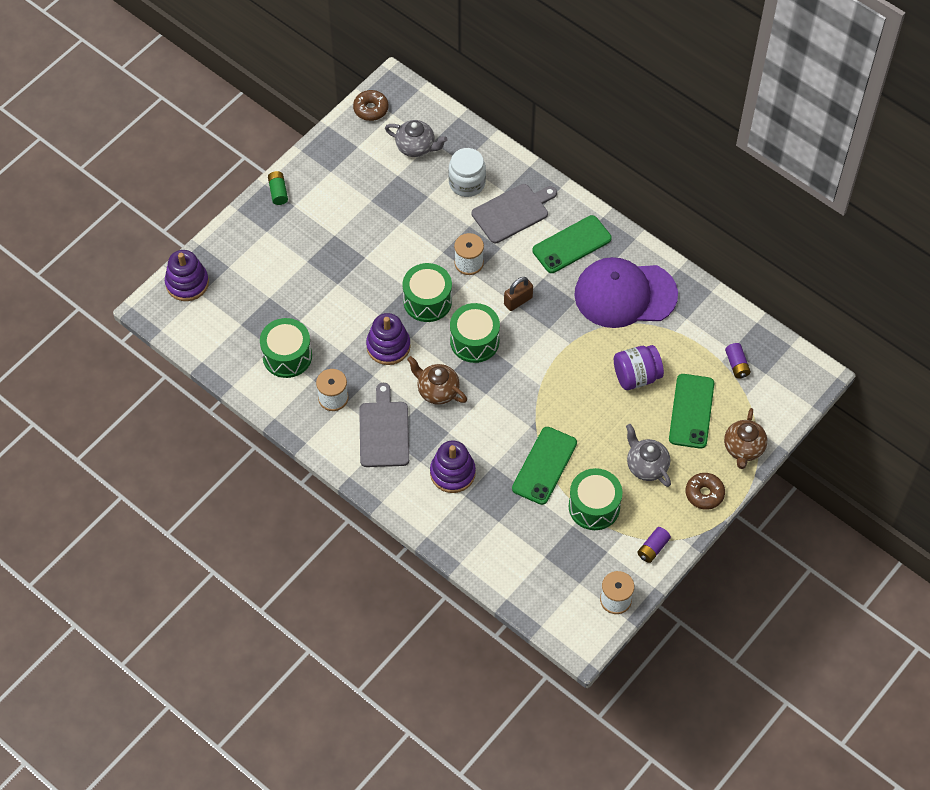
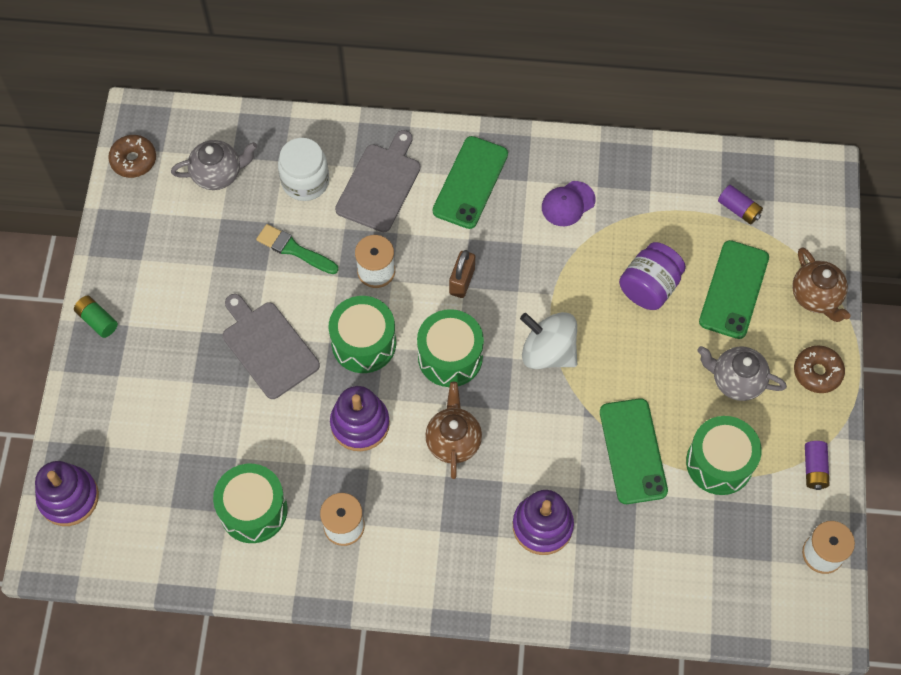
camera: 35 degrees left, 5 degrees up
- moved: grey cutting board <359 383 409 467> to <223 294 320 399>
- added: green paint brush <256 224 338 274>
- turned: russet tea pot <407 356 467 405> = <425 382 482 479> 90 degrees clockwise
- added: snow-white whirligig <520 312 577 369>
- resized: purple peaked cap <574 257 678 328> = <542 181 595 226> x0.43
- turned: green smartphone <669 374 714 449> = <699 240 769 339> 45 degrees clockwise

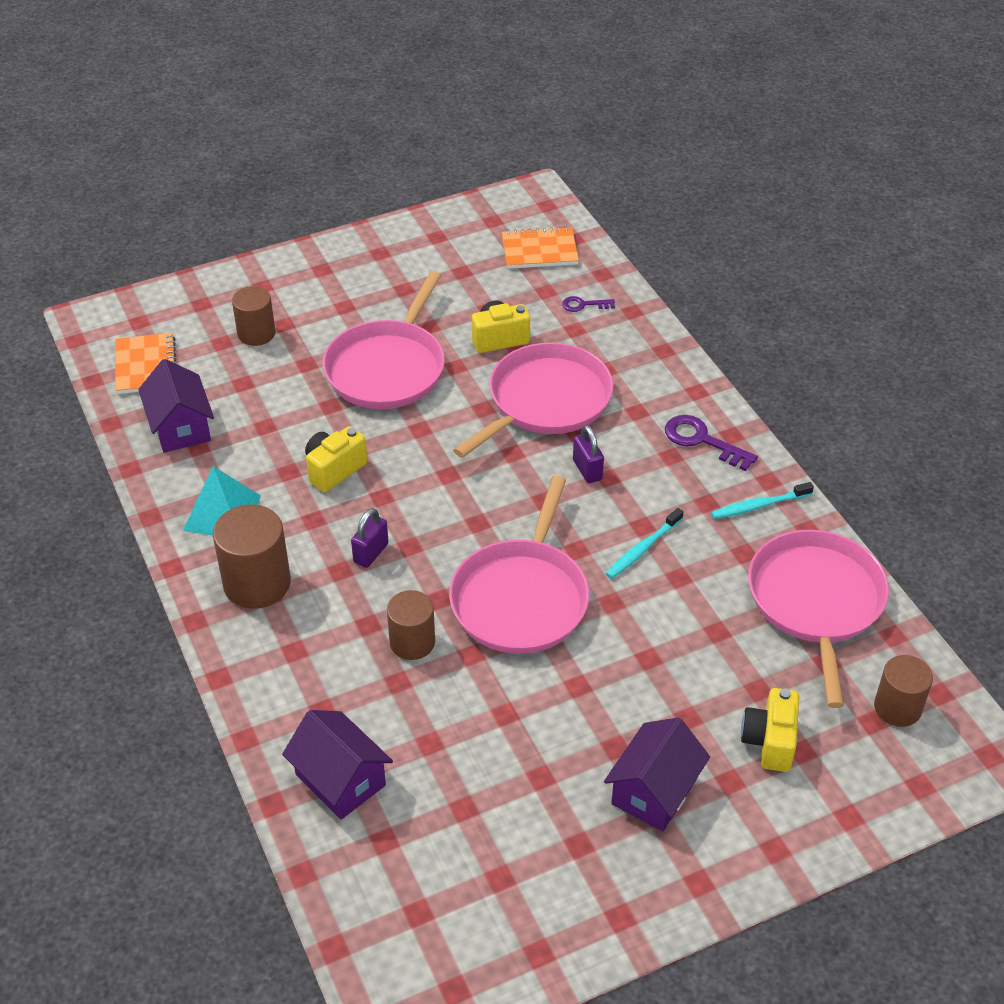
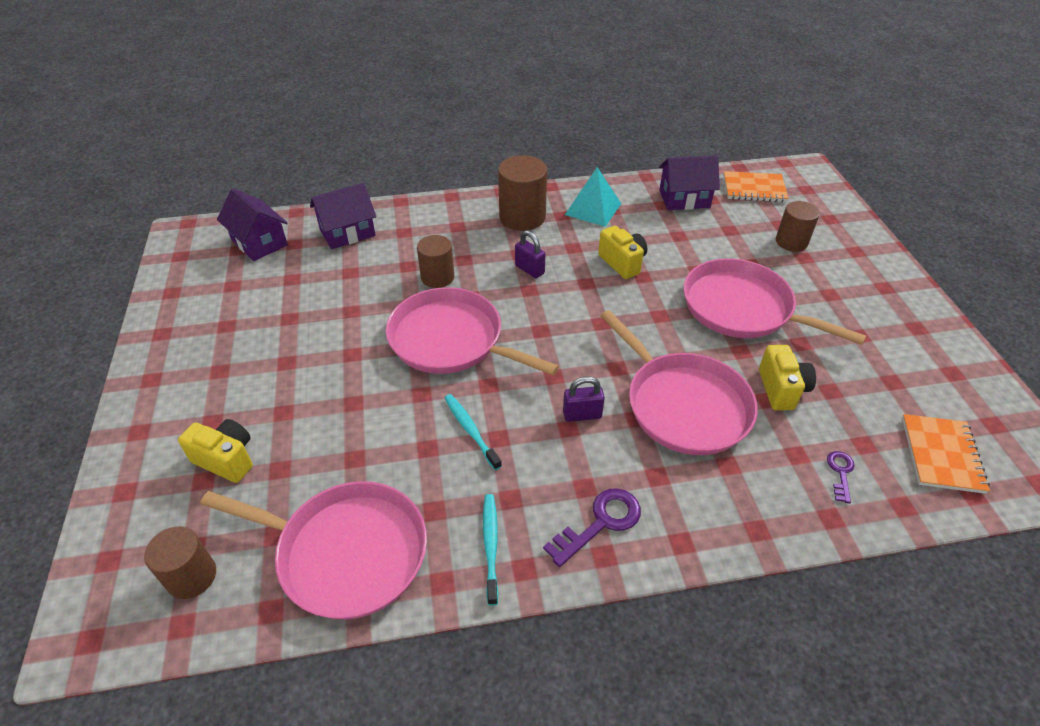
camera: 105 degrees right, 0 degrees up
- moved: purple toy house <604 717 710 831> to <217 188 288 261>

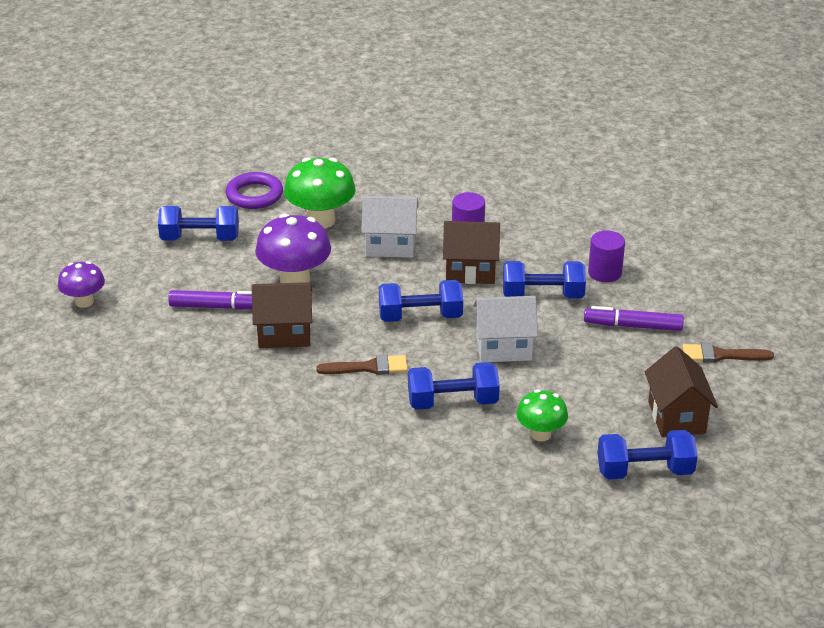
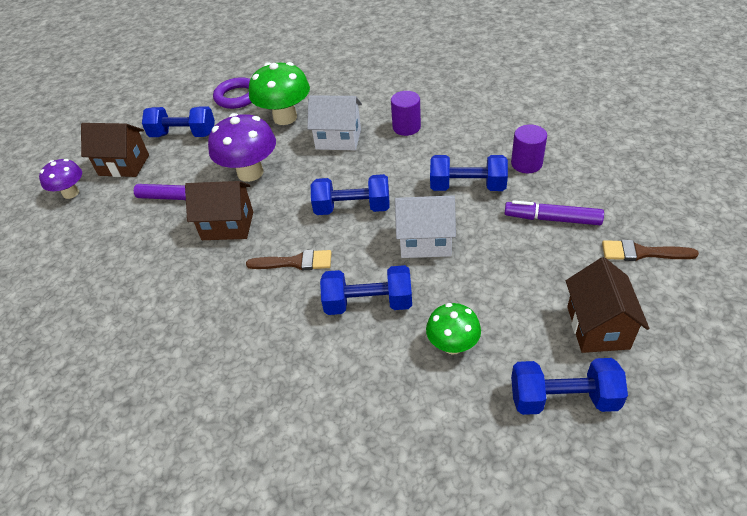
camera: 10 degrees right, 10 degrees up
- moved: russet toy house <443 221 500 284> to <81 123 149 177>

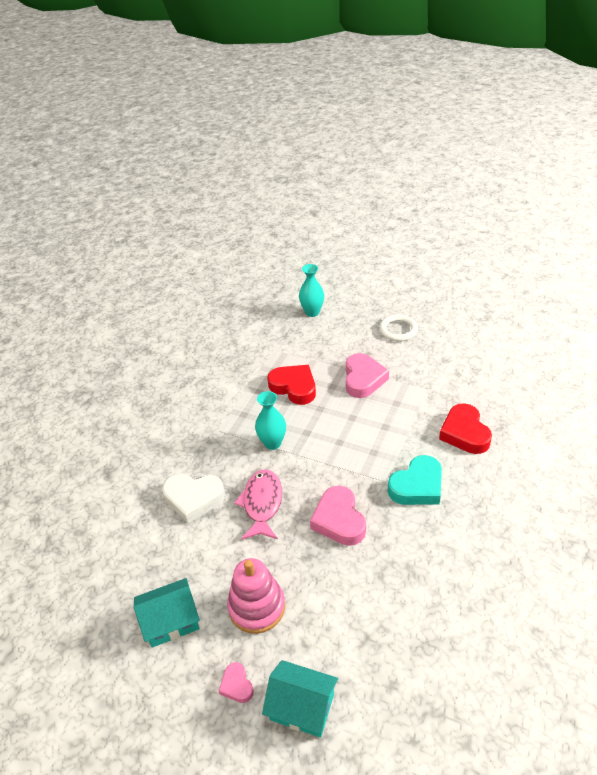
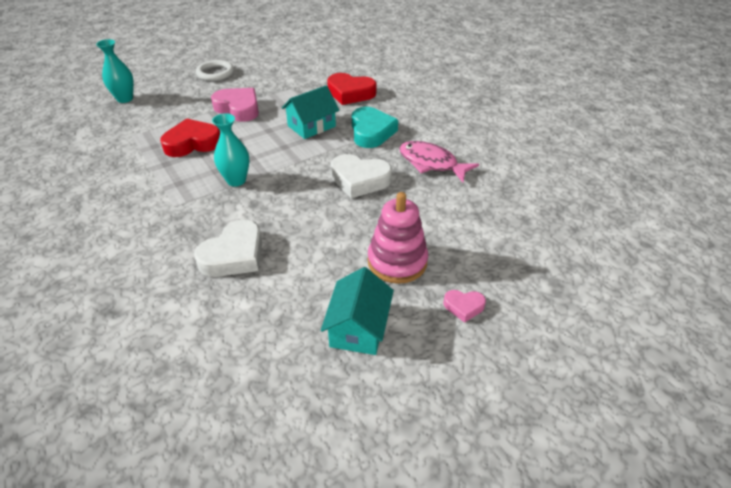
camera: 60 degrees left, 0 degrees up
- moved: teal toy house <262 660 338 738> to <282 85 339 139>
- recoloured: pink heart shape <310 486 366 546> to snow-white heart shape <331 154 392 198>
- moved: pink toy fish <234 469 282 539> to <399 141 479 182>

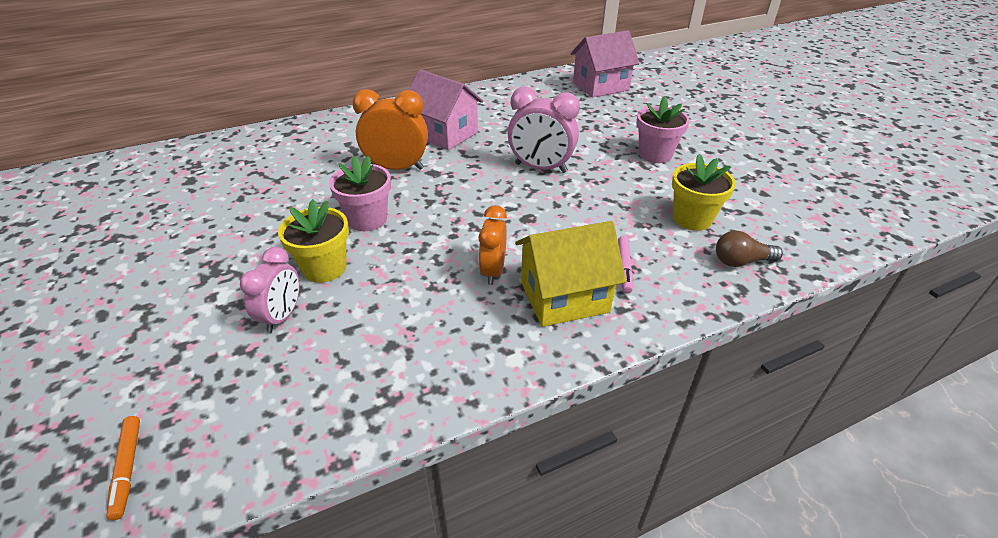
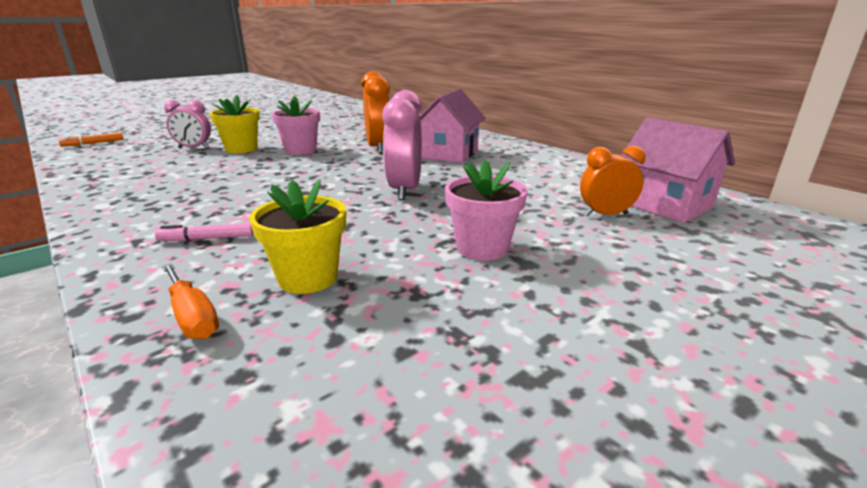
camera: 75 degrees right, 15 degrees down
- replaced: russet bulb <716 230 783 267> to bright orange hand screwdriver <162 263 219 339>
- moved: bright orange alarm clock <478 205 507 285> to <580 146 646 217>
- removed: golden toy house <515 221 626 327>

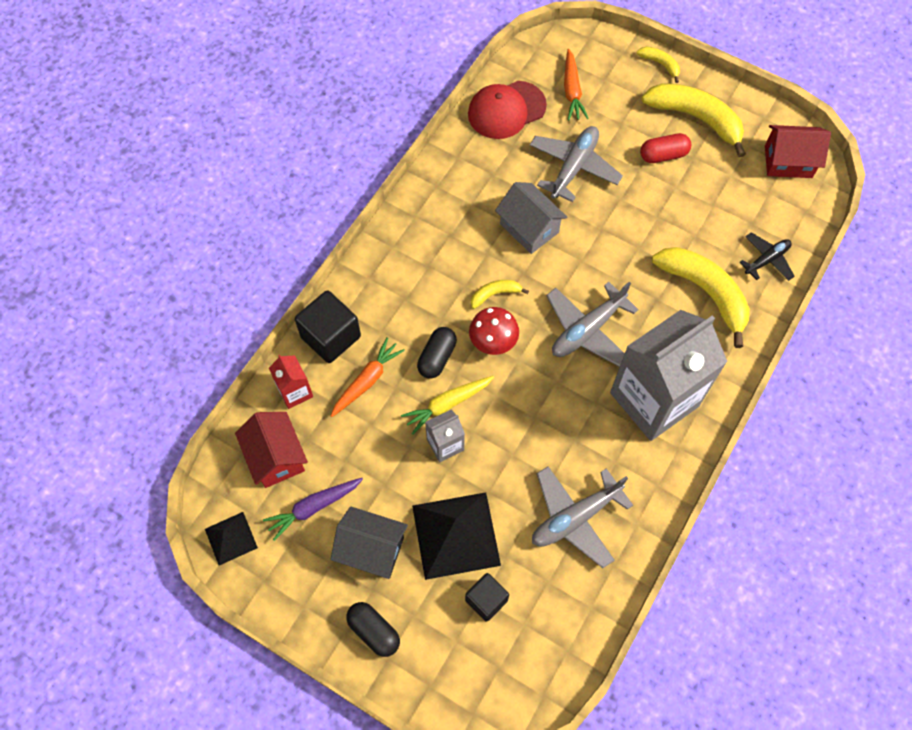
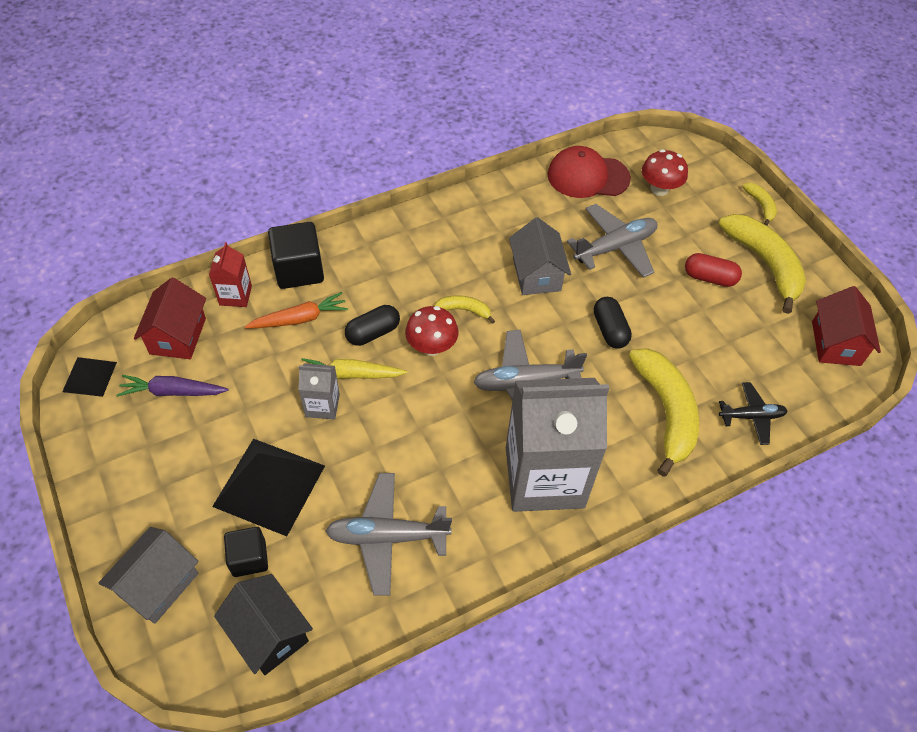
camera: 30 degrees right, 10 degrees down
- added: grey toy house <98 527 199 624>
- moved: black toy house <330 506 408 579> to <214 574 313 675>
- moved: black pill <346 602 400 657> to <594 297 632 349>
- replaced: bright orange carrot <564 49 589 120> to red mushroom <642 149 688 196>
- turned: red toy house <765 125 831 178> = <812 286 881 366> 60 degrees clockwise

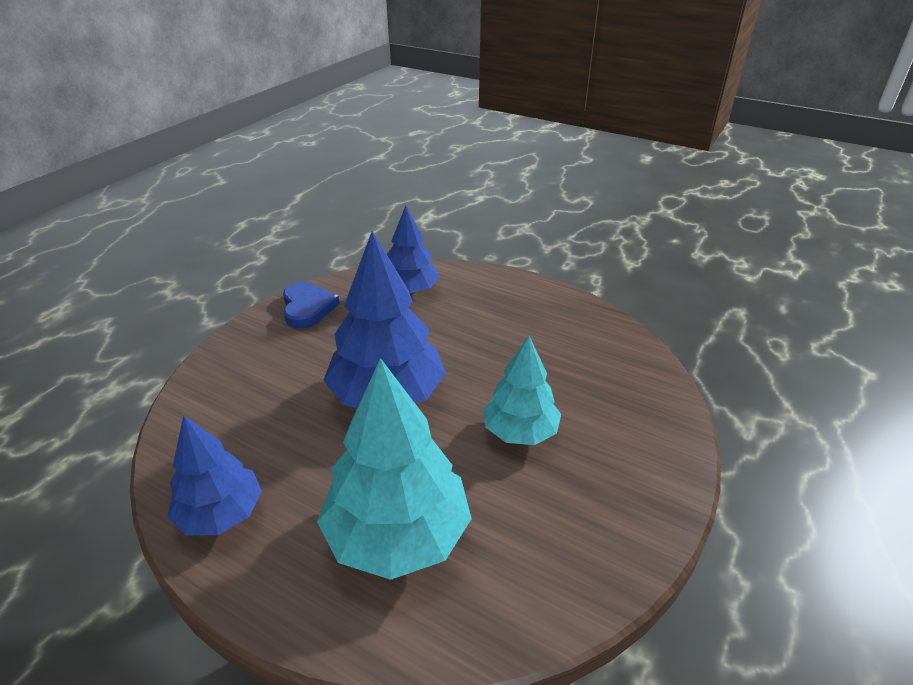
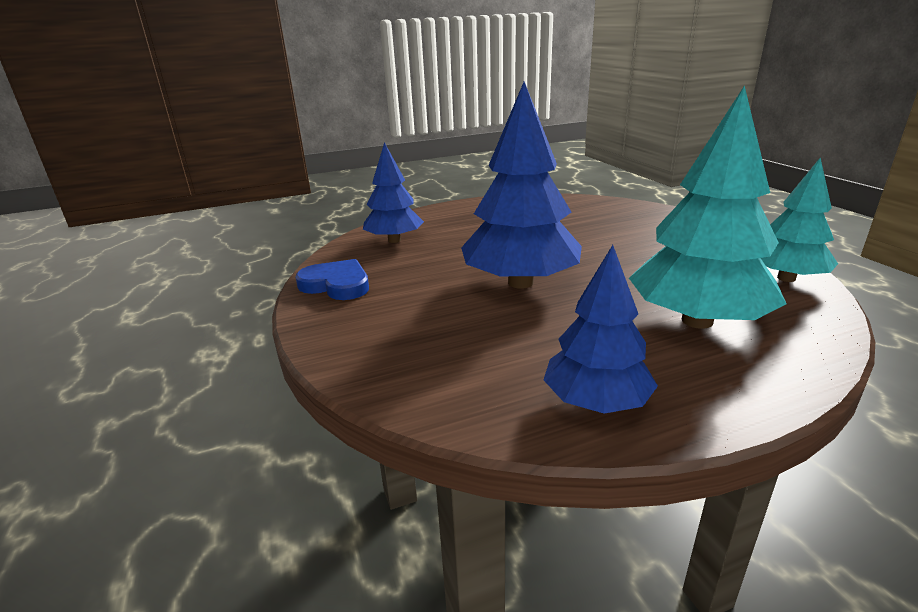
camera: 50 degrees left, 10 degrees down
- moved: teal toy tree <483 336 561 445> to <761 157 838 282>

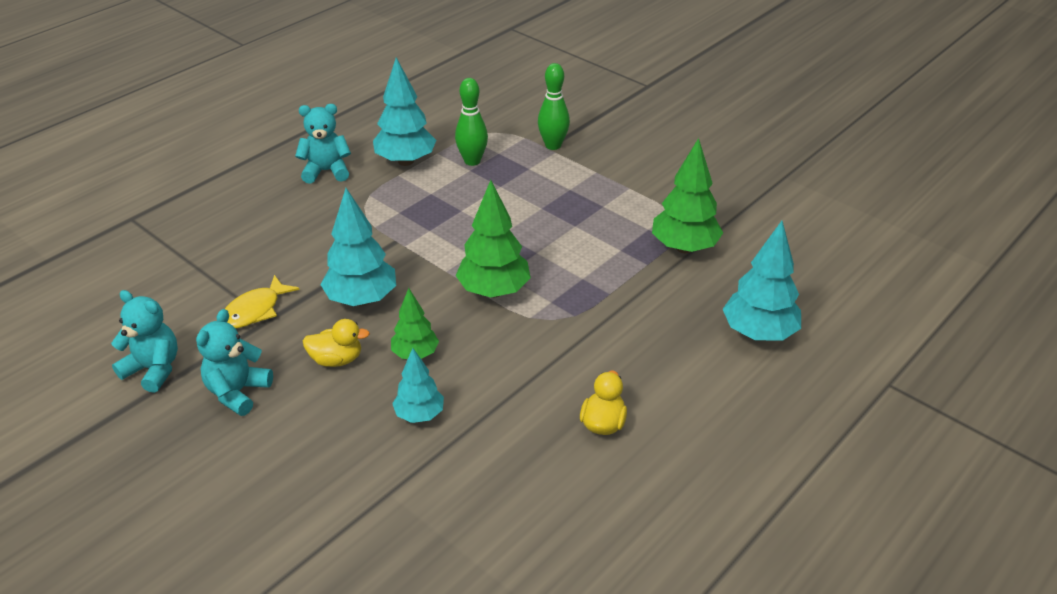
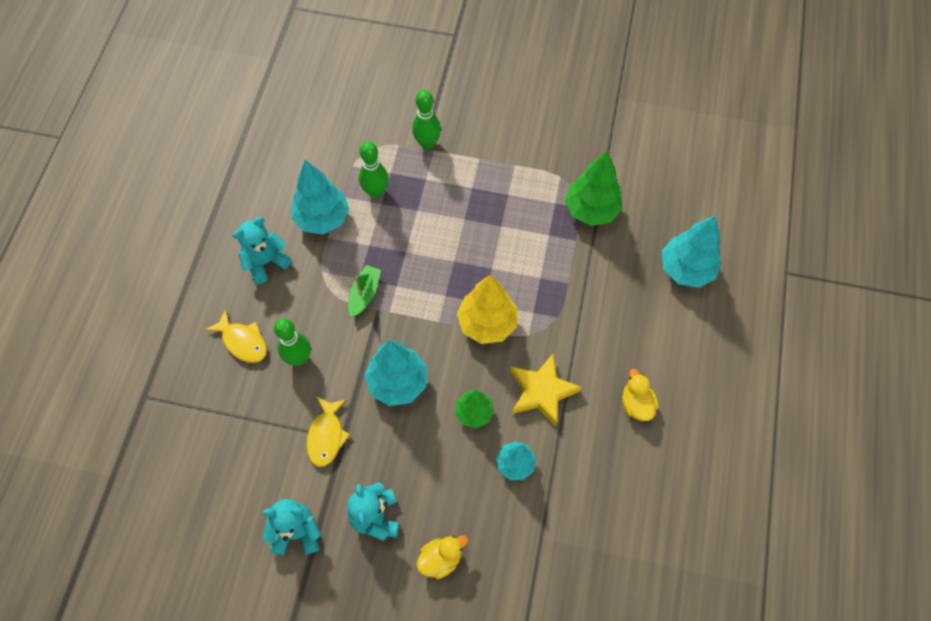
camera: 30 degrees left, 25 degrees up
- added: golden toy fish <205 309 267 363>
- added: green skittle <274 318 311 366>
- added: green sailboat <348 265 381 317>
- moved: golden toy duck <303 319 370 367> to <416 535 468 579>
- recoloured: green toy tree <455 180 531 298> to golden toy tree <457 275 518 344>
- added: golden five-pointed star <511 354 582 427>

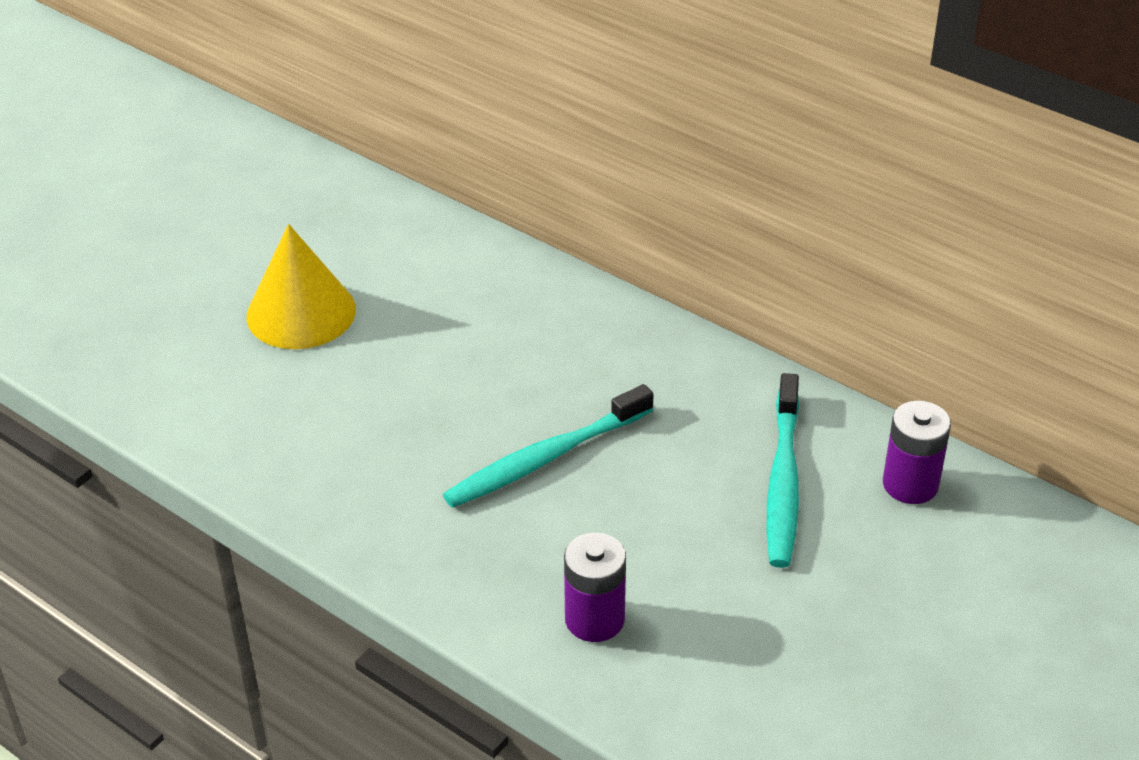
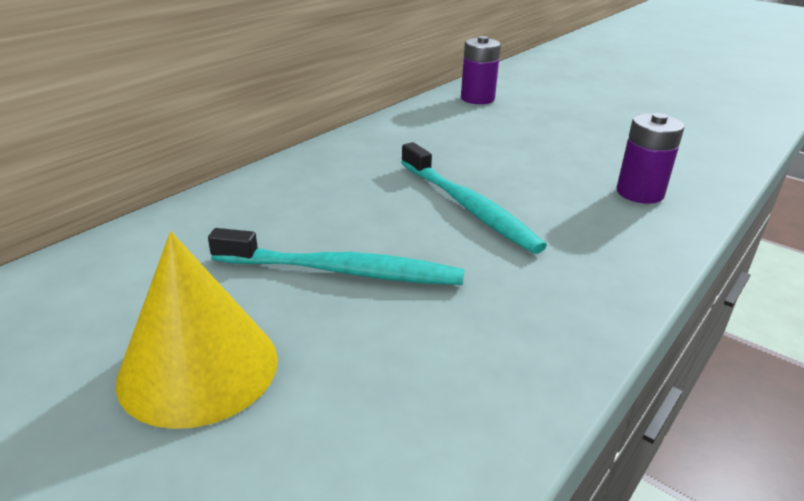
camera: 90 degrees left, 10 degrees down
- moved: teal toothbrush <767 373 799 568> to <208 228 465 285>

